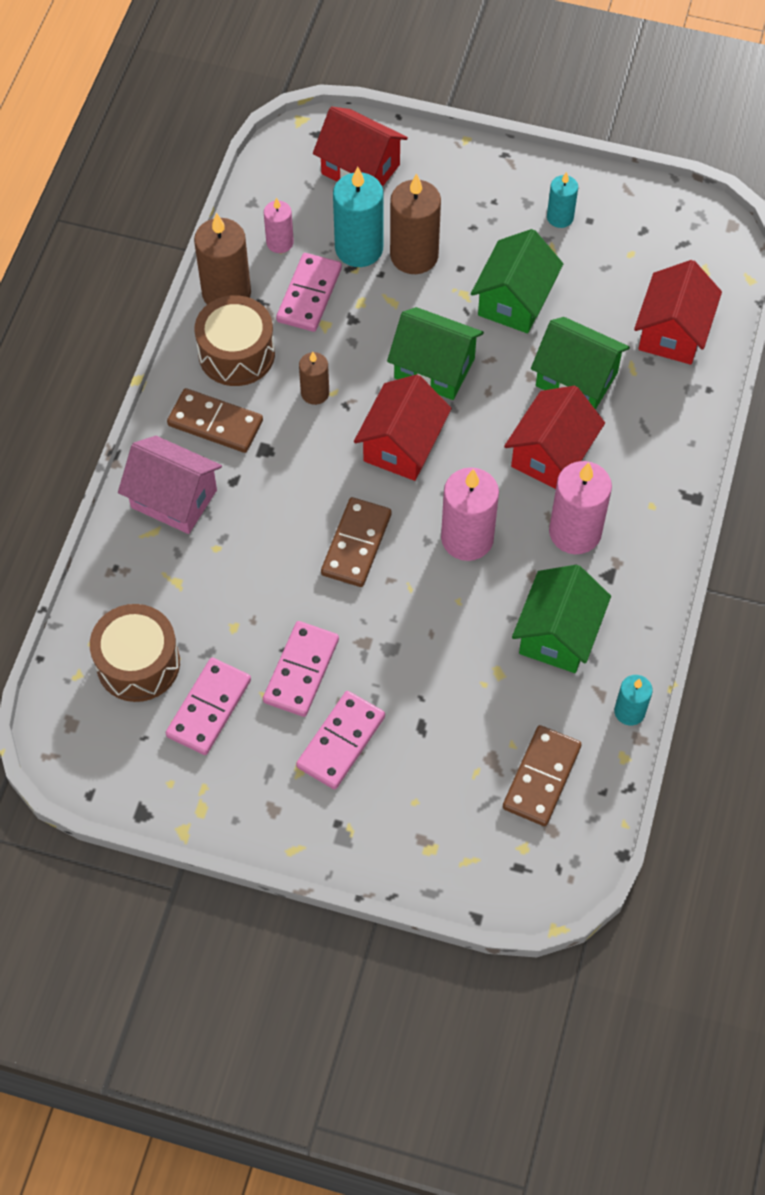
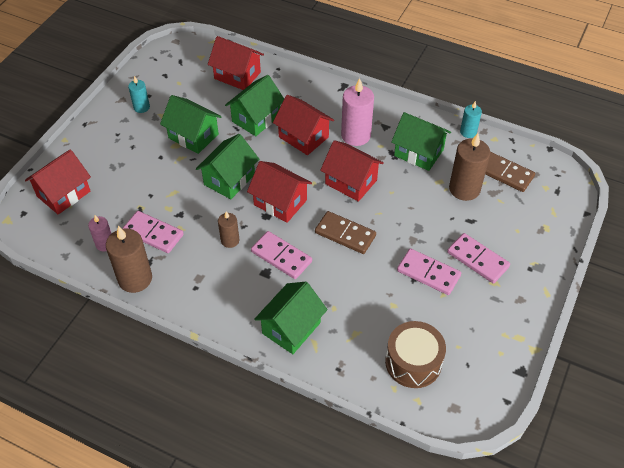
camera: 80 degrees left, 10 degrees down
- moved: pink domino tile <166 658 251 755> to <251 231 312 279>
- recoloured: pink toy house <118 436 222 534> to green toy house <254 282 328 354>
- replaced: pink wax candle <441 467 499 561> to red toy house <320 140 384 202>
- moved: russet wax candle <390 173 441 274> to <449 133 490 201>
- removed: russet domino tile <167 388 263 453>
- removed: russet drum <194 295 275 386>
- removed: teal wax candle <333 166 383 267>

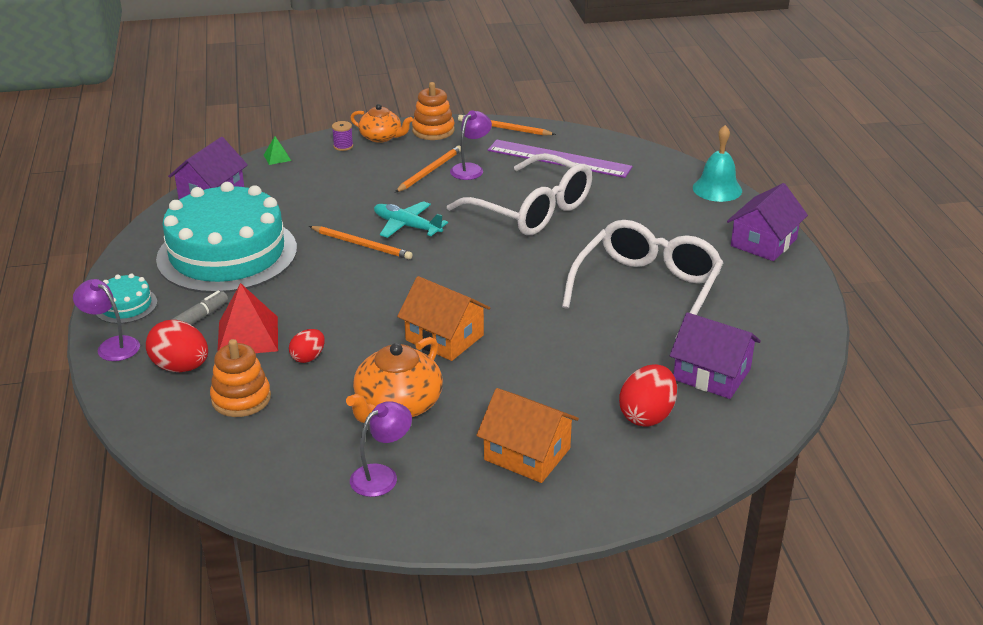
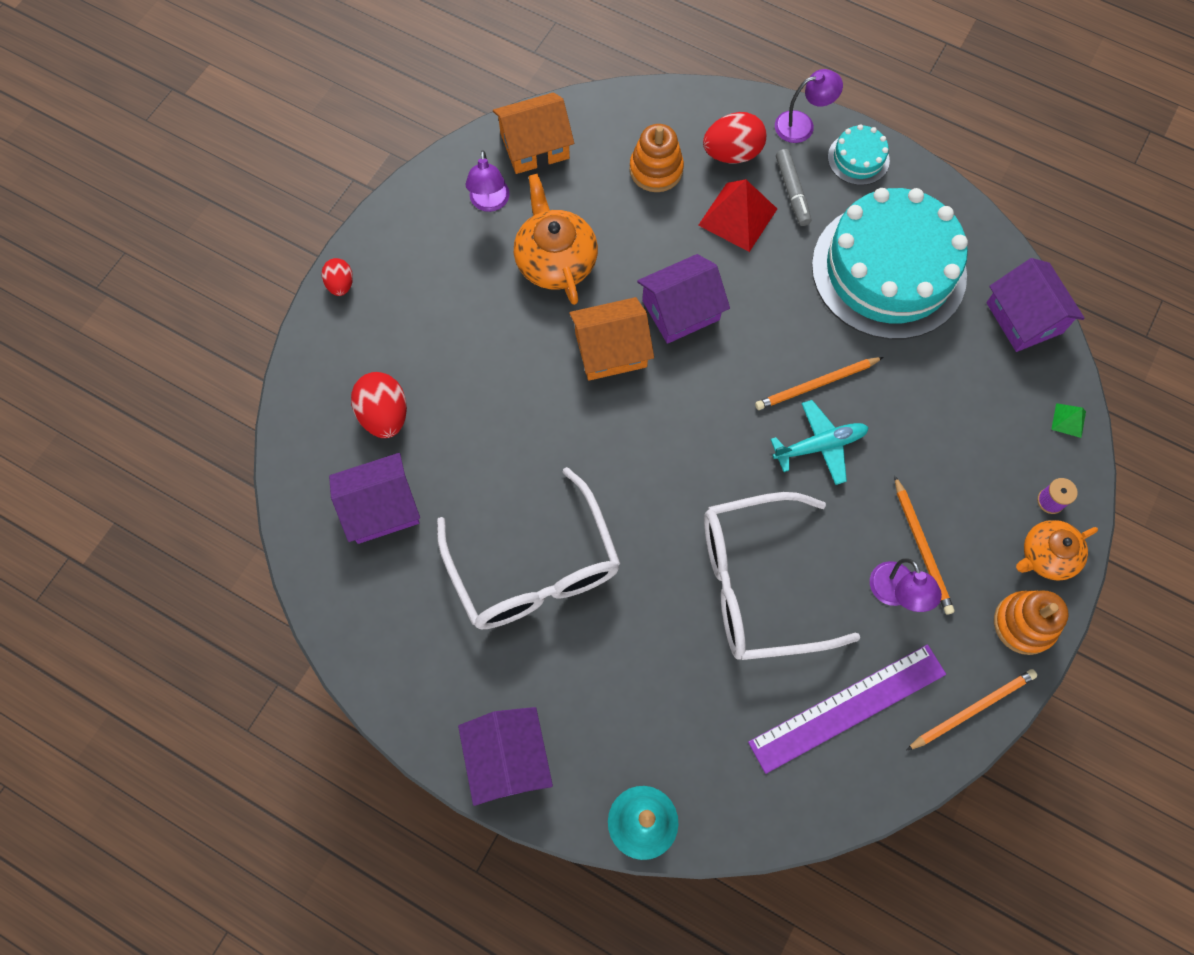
camera: 130 degrees right, 35 degrees up
- moved: red egg shape <289 329 325 363> to <322 258 353 296>
- moved: bright orange toy house <476 388 579 483> to <493 92 574 174>
- added: purple toy house <637 254 730 344>

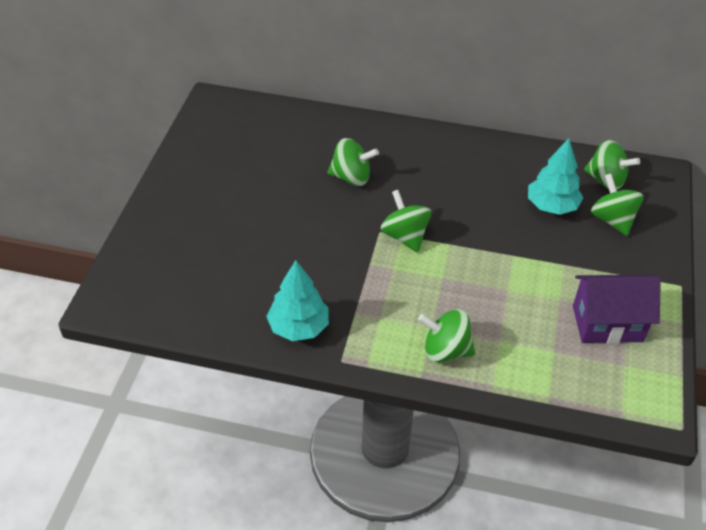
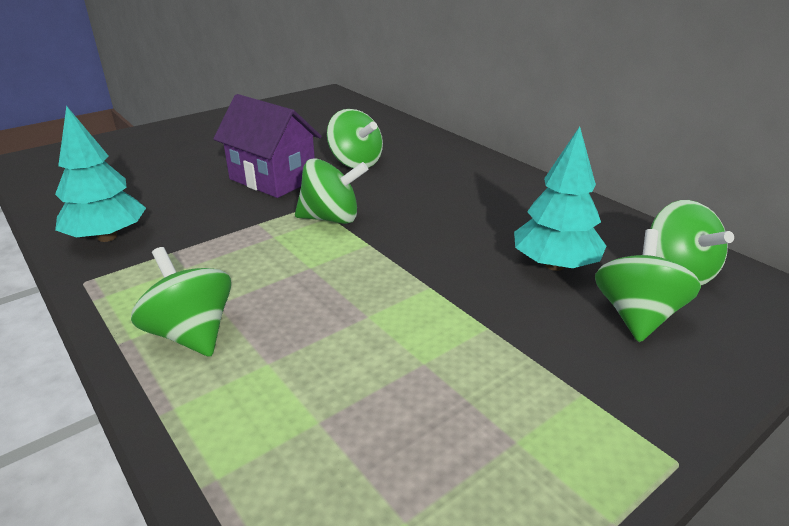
camera: 40 degrees right, 15 degrees down
- moved: purple toy house <573 275 661 344> to <213 94 322 198>
- turned: green whirligig <381 190 432 252> = <295 158 368 224> 75 degrees clockwise

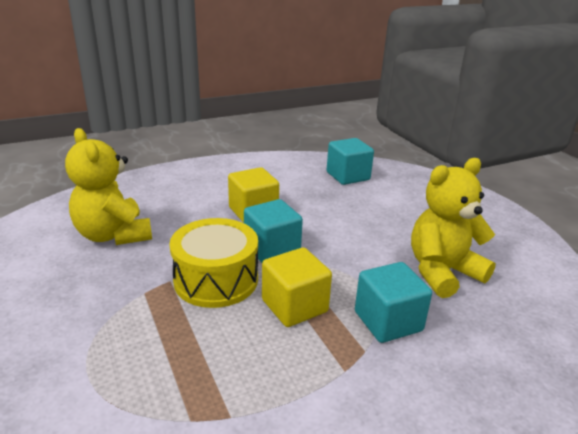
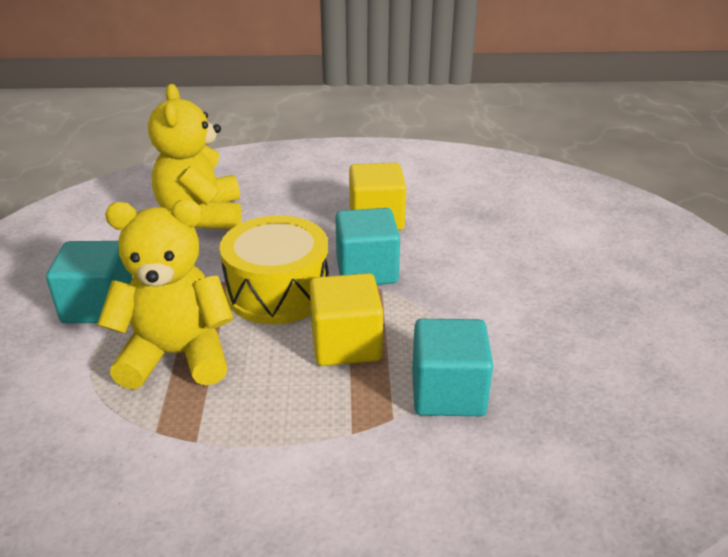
camera: 25 degrees right, 5 degrees up
- moved: teal cube <327 138 374 185> to <46 241 133 323>
- moved: golden stuffed bear <411 158 496 298> to <97 199 234 390>

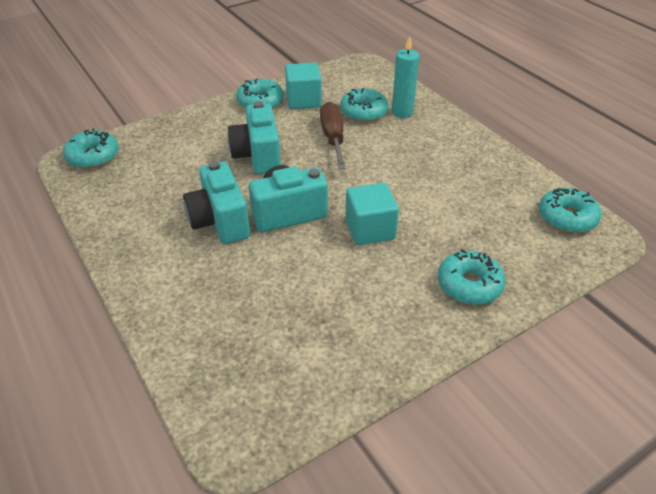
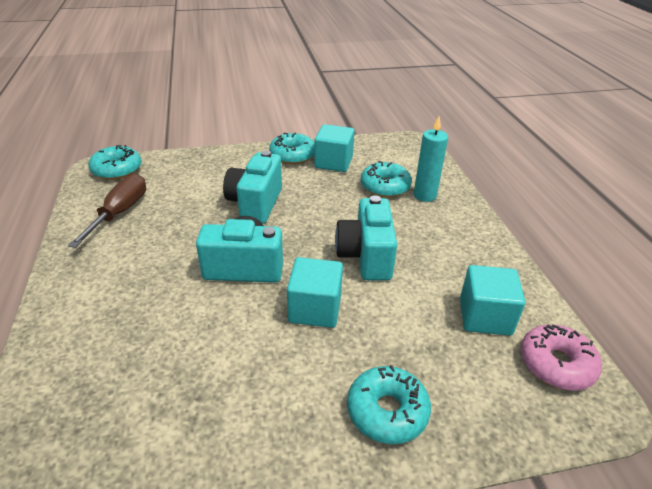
camera: 20 degrees right, 5 degrees down
- moved: russet hand screwdriver <320 102 346 169> to <68 174 146 248>
- moved: teal camera <183 161 250 244> to <335 195 397 281>
- added: teal cube <460 265 525 336>
- recoloured: teal donut <539 188 601 233> to pink donut <521 324 602 390>

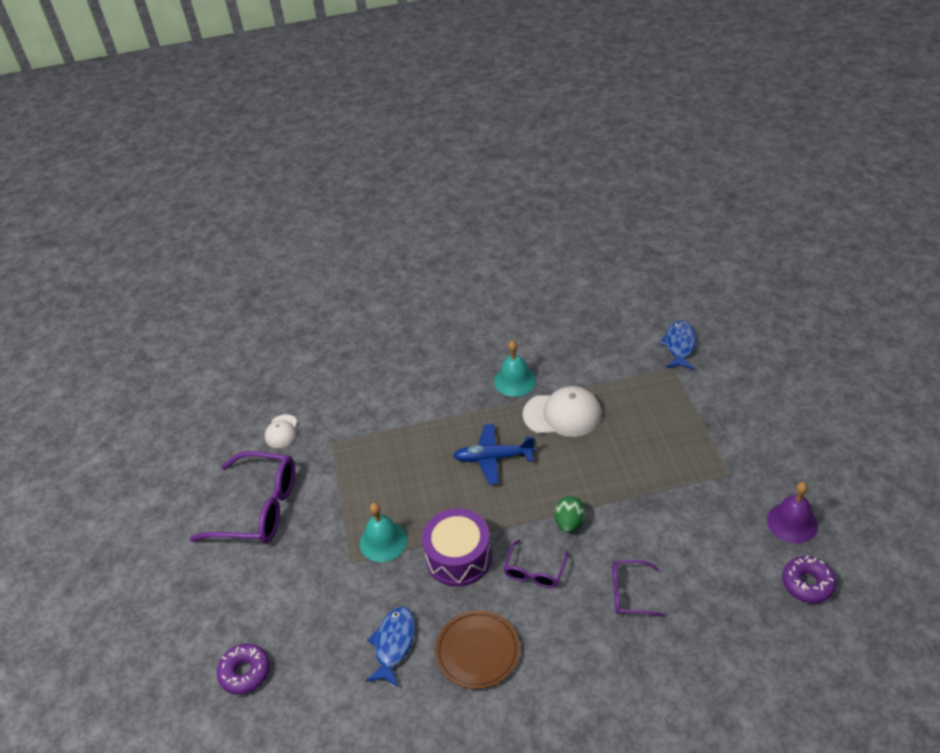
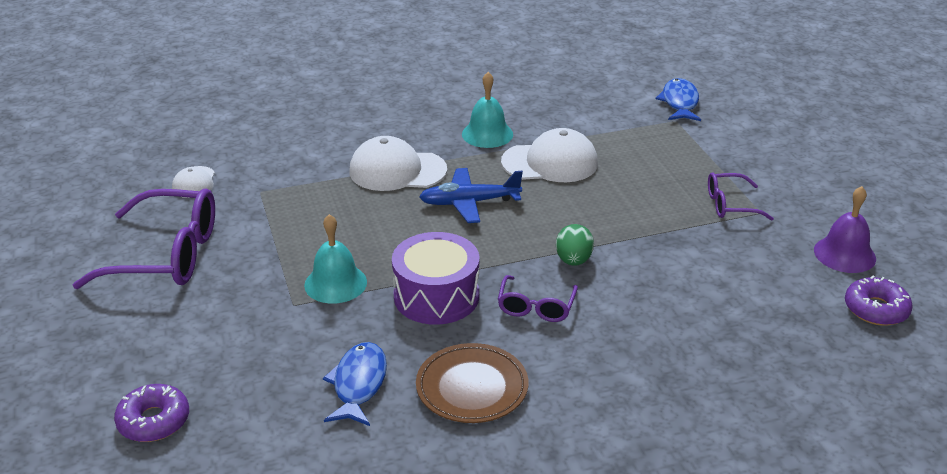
camera: 10 degrees left, 10 degrees down
- added: snow-white peaked cap <349 136 447 191>
- moved: purple eyeglasses <612 560 665 617> to <708 172 774 221>

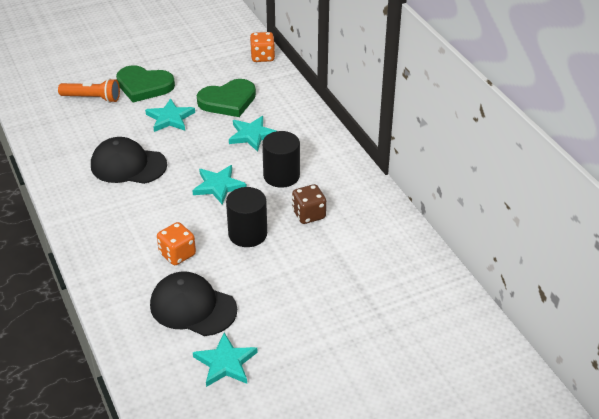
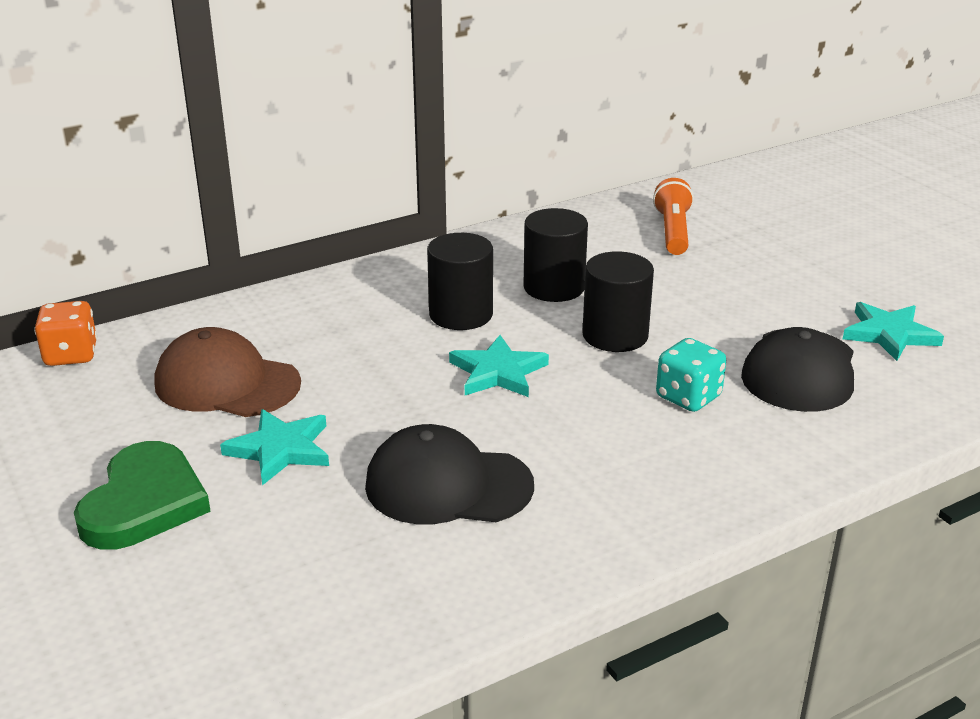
camera: 95 degrees left, 10 degrees down
- replaced: green heart shape <197 79 256 117> to russet peaked cap <155 327 301 417>
- turned: black peaked cap <91 137 167 184> = <365 424 534 524> 90 degrees clockwise
- replaced: russet die <292 184 326 224> to black cylinder shape <523 208 588 302>
- moved: bright orange torch <58 78 120 103> to <653 178 694 255>
- recoloured: bright orange die <157 222 196 265> to teal die <656 338 726 412>
- removed: teal five-pointed star <229 116 276 152>

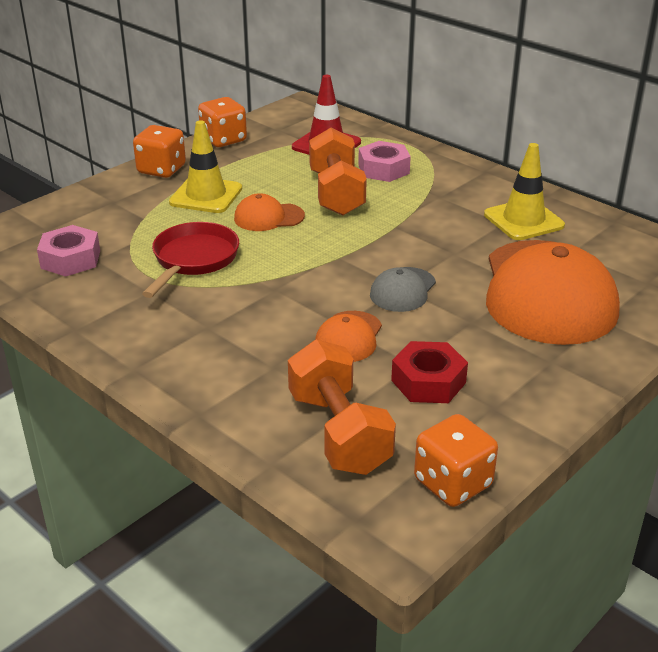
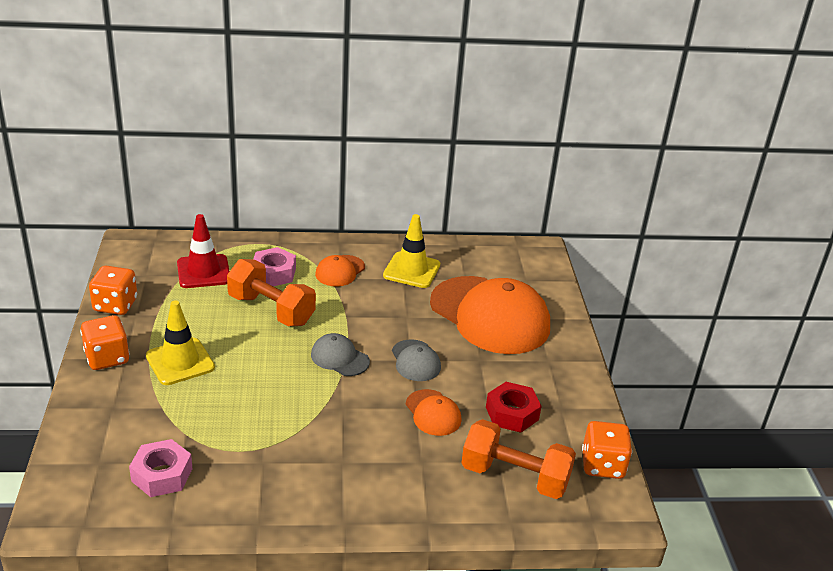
camera: 50 degrees left, 0 degrees up
- added: grey peaked cap <311 333 370 376>
- moved: bright orange peaked cap <234 193 305 231> to <315 255 365 286>
- removed: red pan <142 222 239 298>

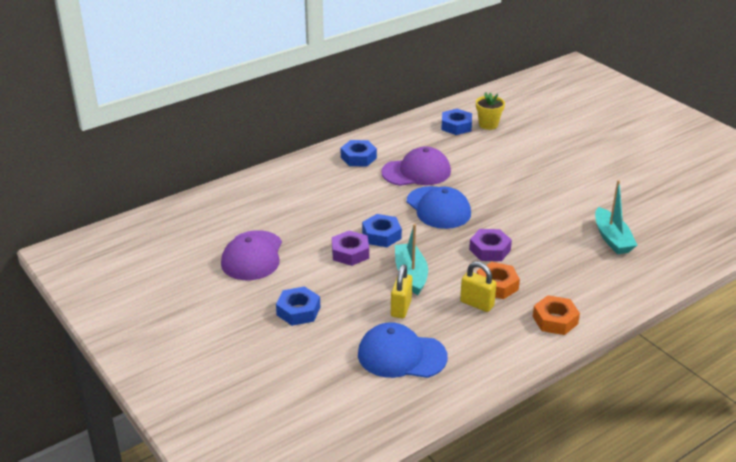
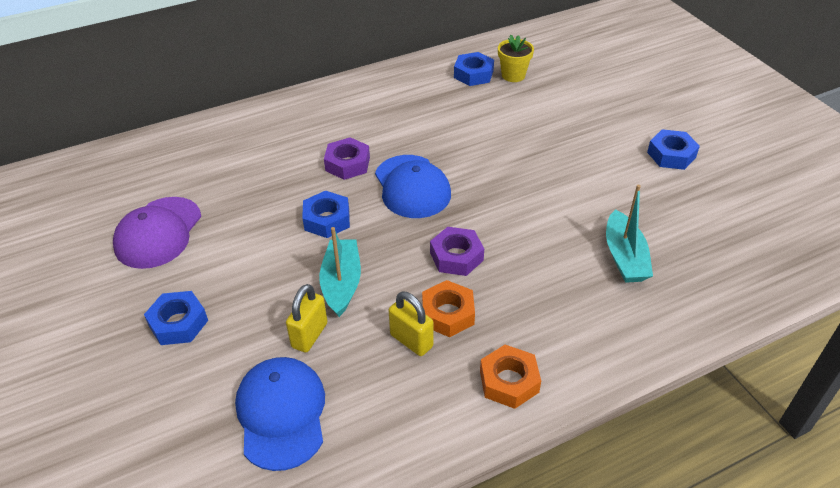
camera: 10 degrees right, 10 degrees up
- turned: blue peaked cap <358 322 448 378> = <235 357 325 471> 60 degrees clockwise
- moved: purple nut <332 230 369 266> to <324 137 370 180>
- moved: blue nut <341 140 377 167> to <647 129 700 170>
- removed: purple peaked cap <381 146 451 186>

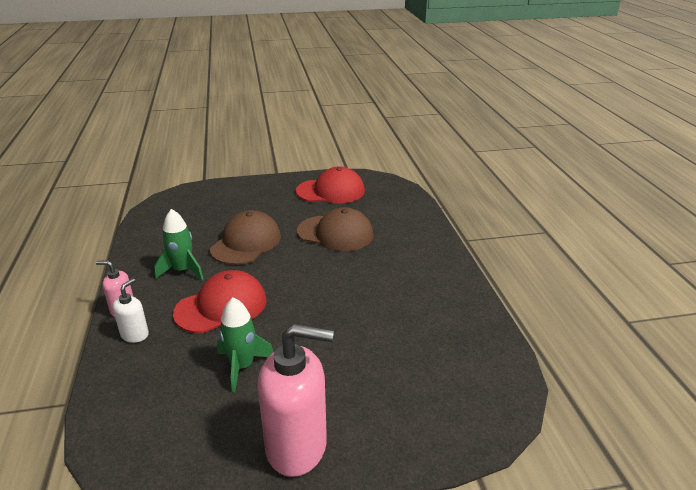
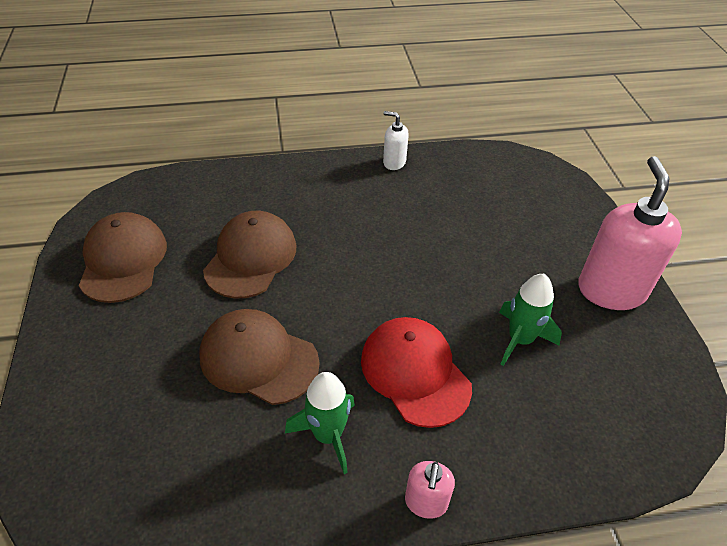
camera: 90 degrees left, 15 degrees up
- recoloured: red peaked cap <296 167 365 204> to russet peaked cap <79 212 167 303>
- moved: snow-white soap dispenser <113 278 149 343> to <383 111 409 170>

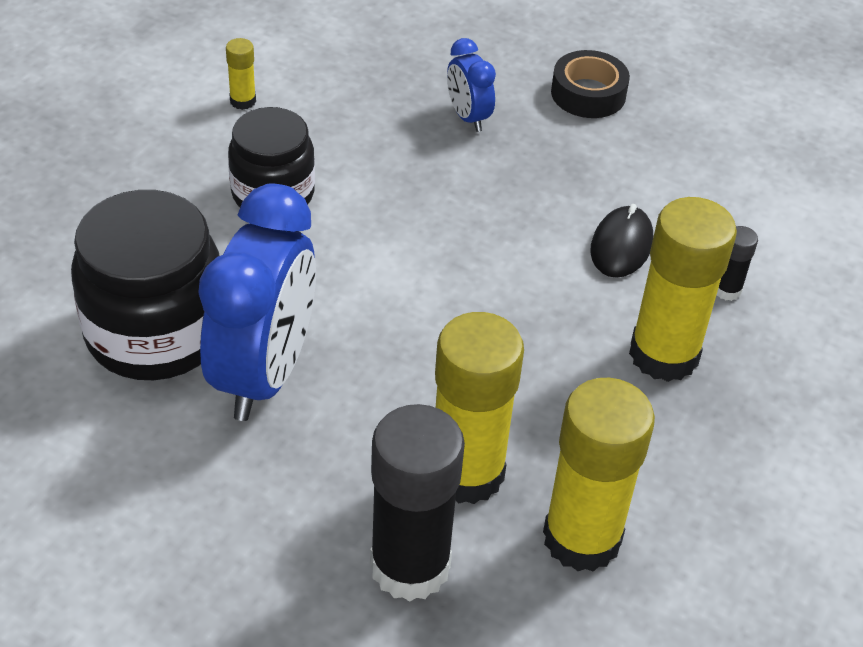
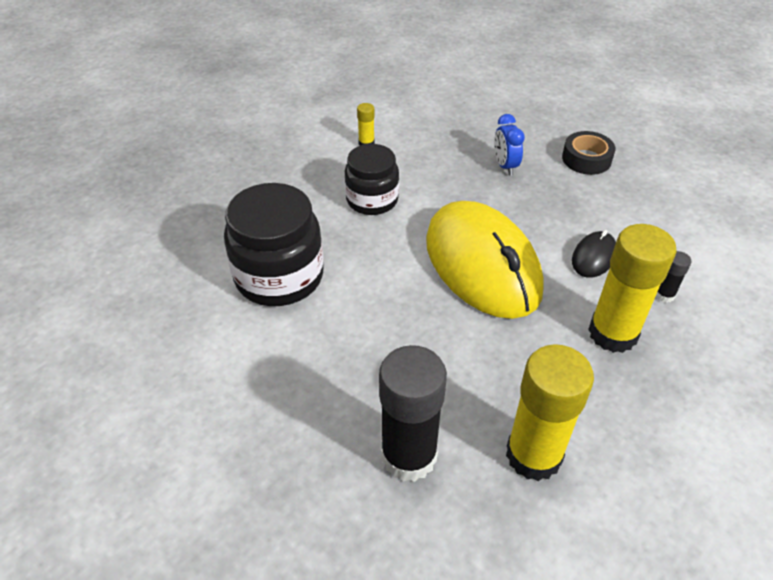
camera: 15 degrees right, 0 degrees up
- added: golden mouse <426 201 544 319>
- removed: blue alarm clock <198 183 316 421>
- removed: golden stick of glue <435 312 524 504>

